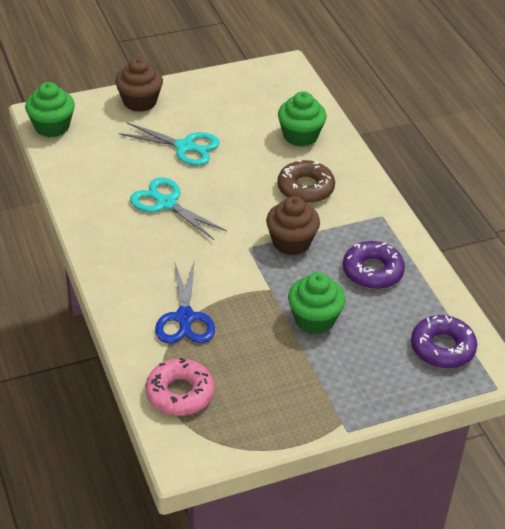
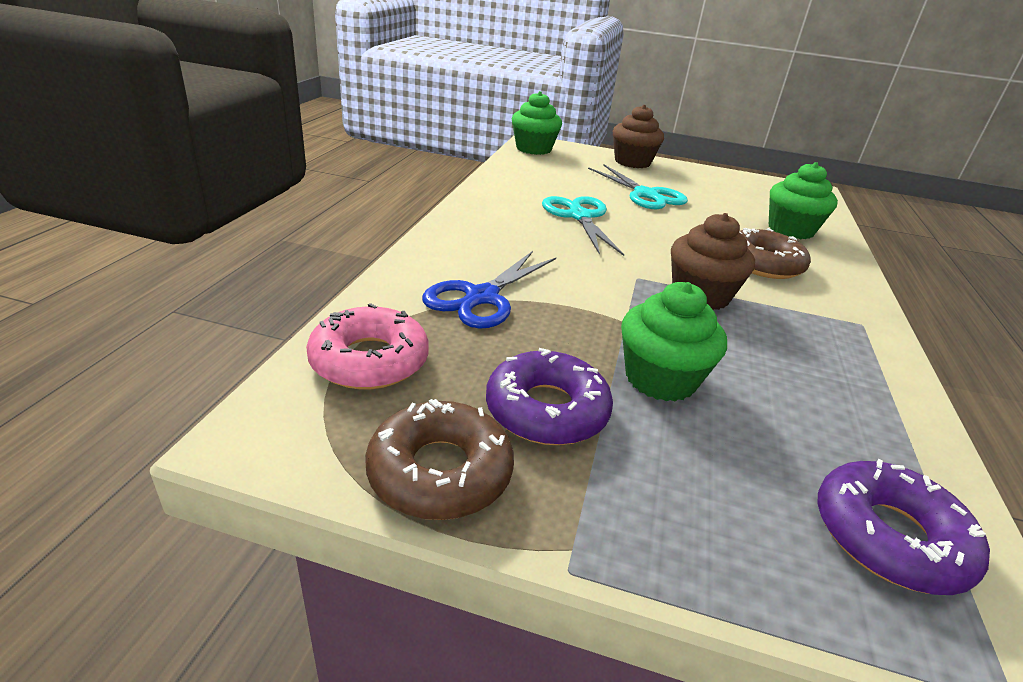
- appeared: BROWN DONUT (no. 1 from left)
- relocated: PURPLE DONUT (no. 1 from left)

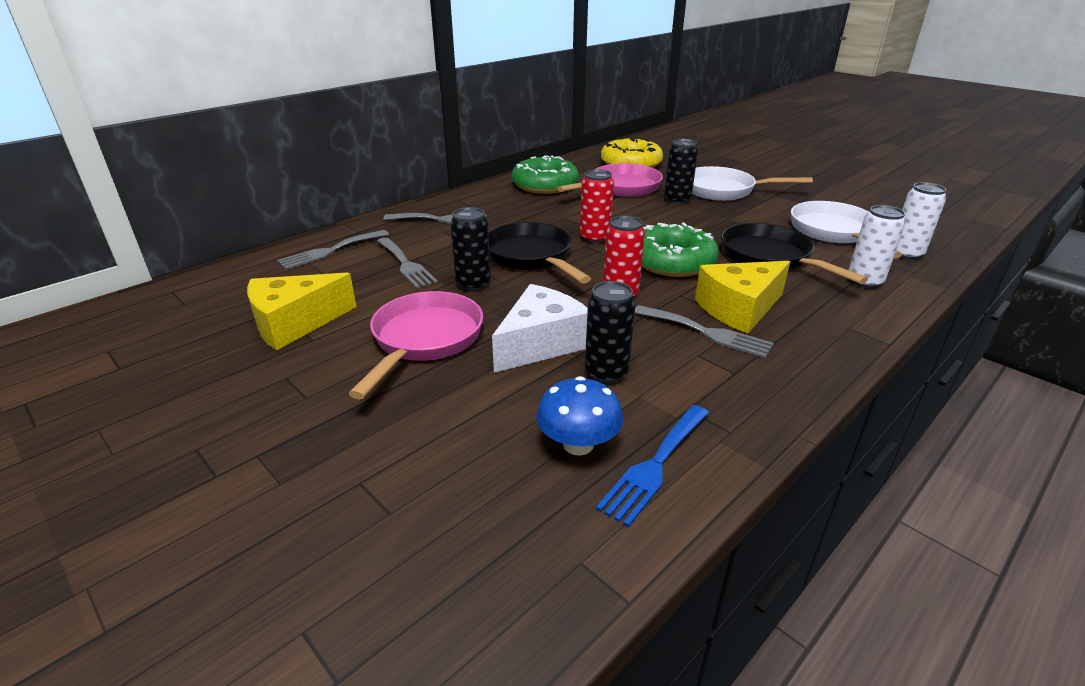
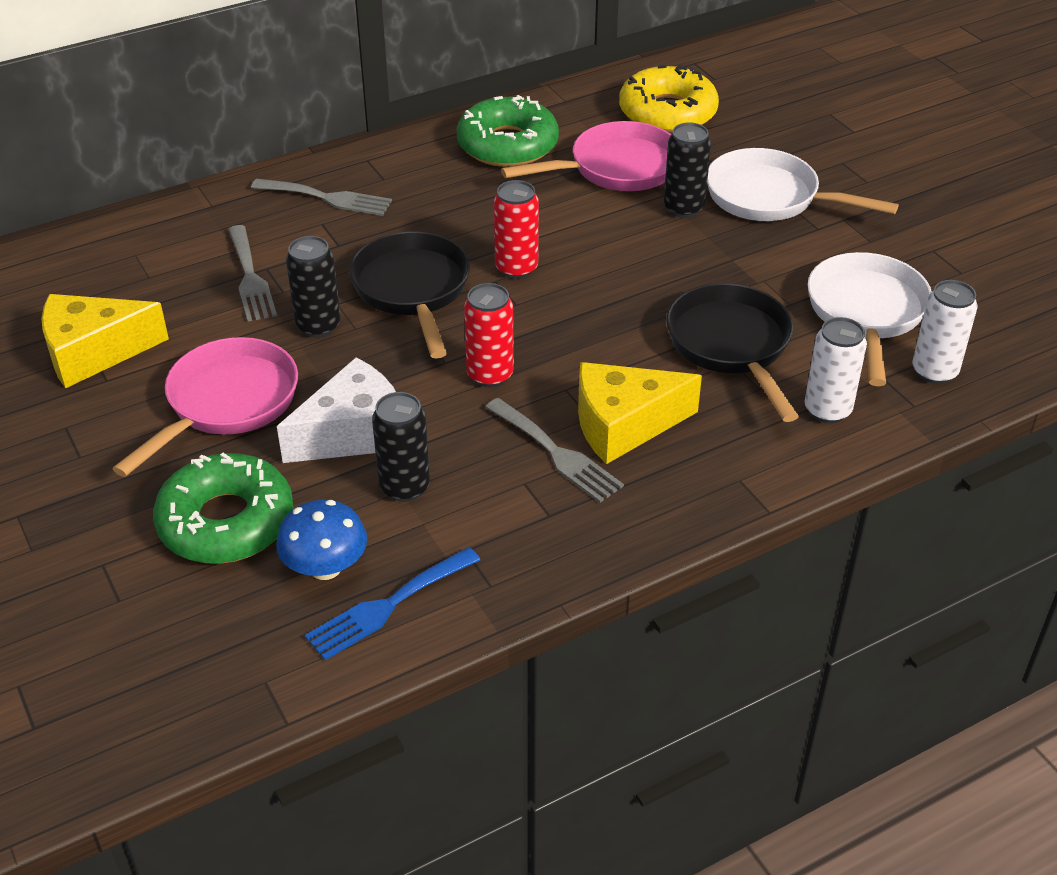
- relocated: GREEN DONUT (no. 2 from left in the first image) to GREEN DONUT (no. 1 from left)
- missing: GREY FORK (no. 1 from left)

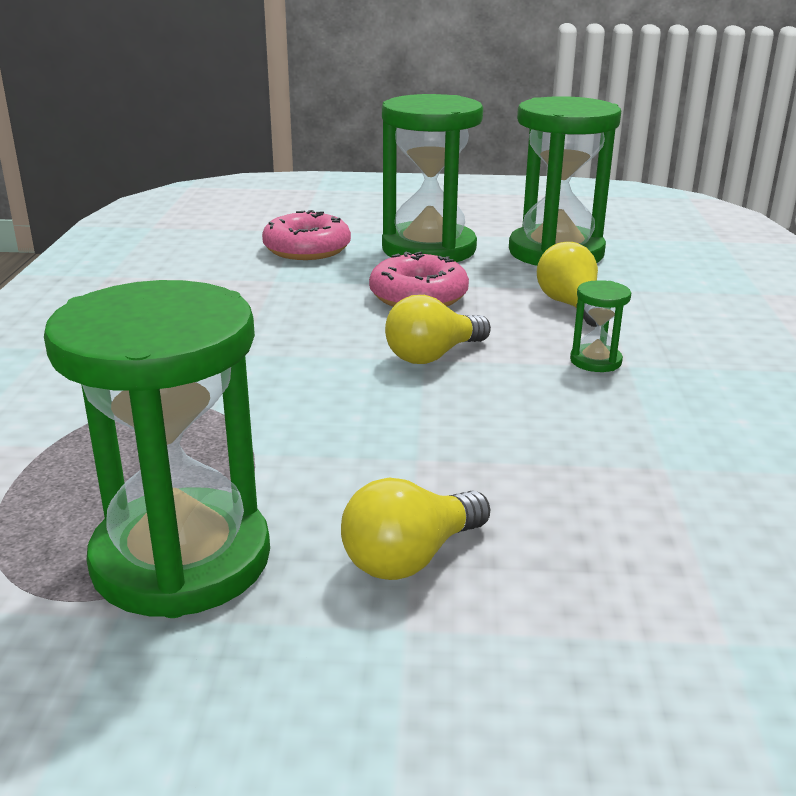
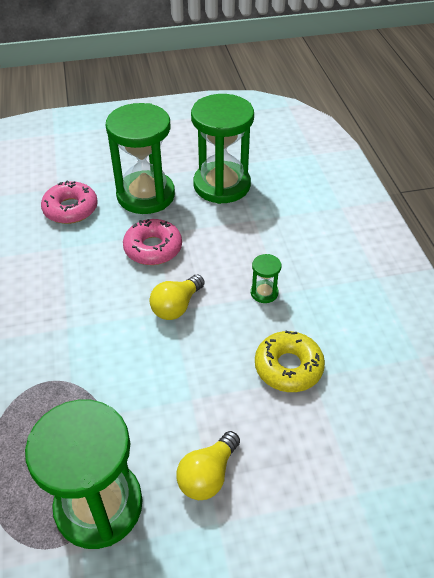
- appeared: YELLOW DONUT
- missing: YELLOW LIGHT BULB (no. 3 from left)

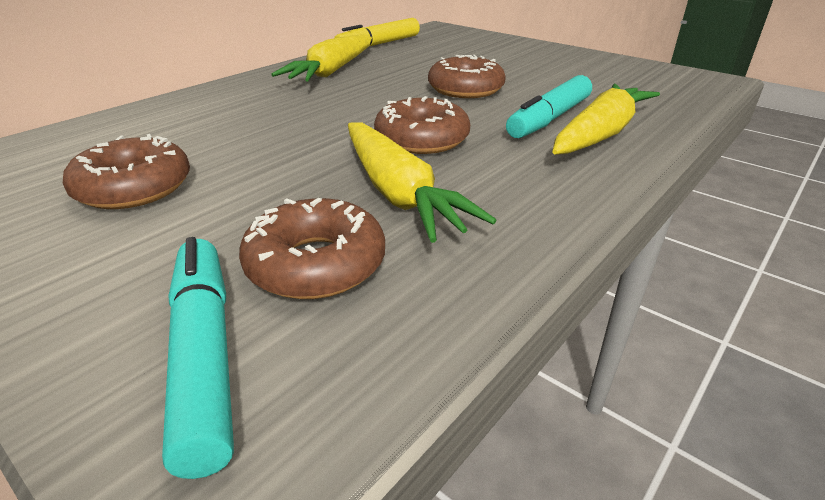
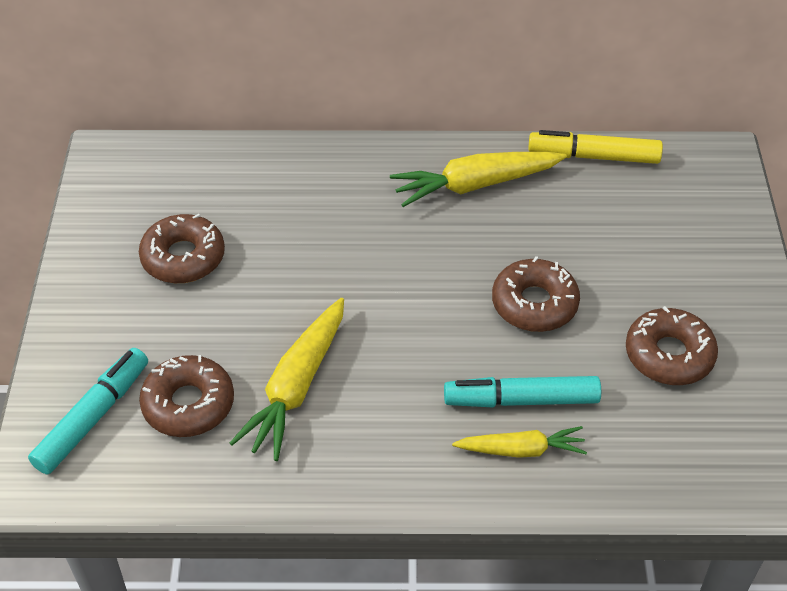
- size: YELLOW CARROT (no. 3 from left) x0.62
- relocated: BROWN DONUT (no. 3 from left in the first image) to BROWN DONUT (no. 4 from left)

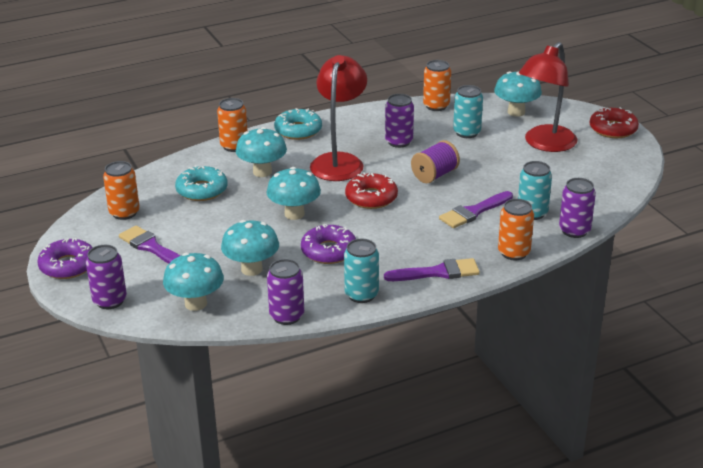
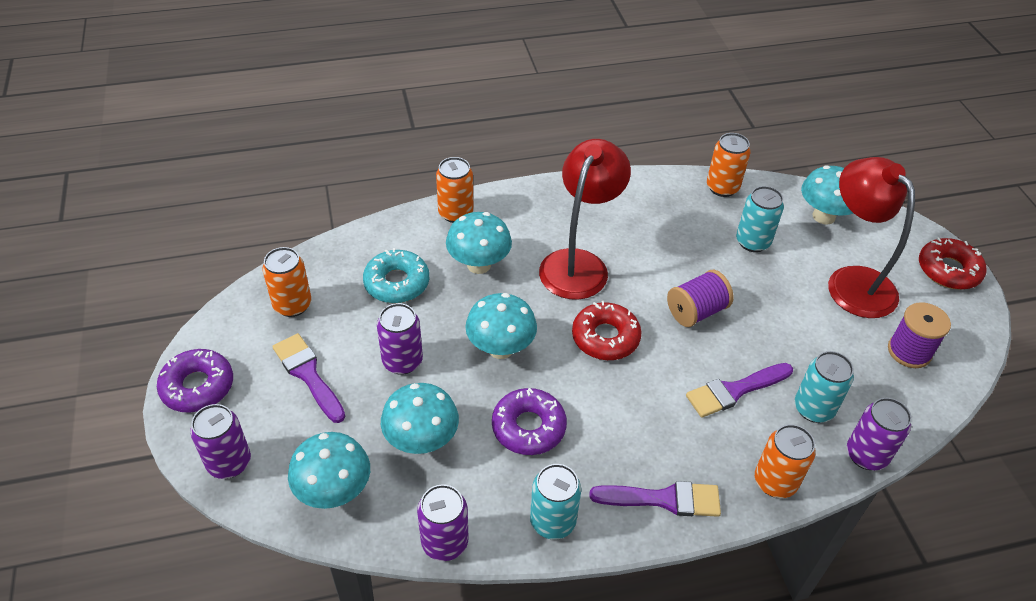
- relocated: PURPLE CAN (no. 3 from left in the first image) to PURPLE CAN (no. 2 from left)
- spun: RED LAMP (no. 2 from left) 105 degrees clockwise
- appeared: PURPLE SPOOL (no. 2 from left)
- missing: TURQUOISE DONUT (no. 2 from left)

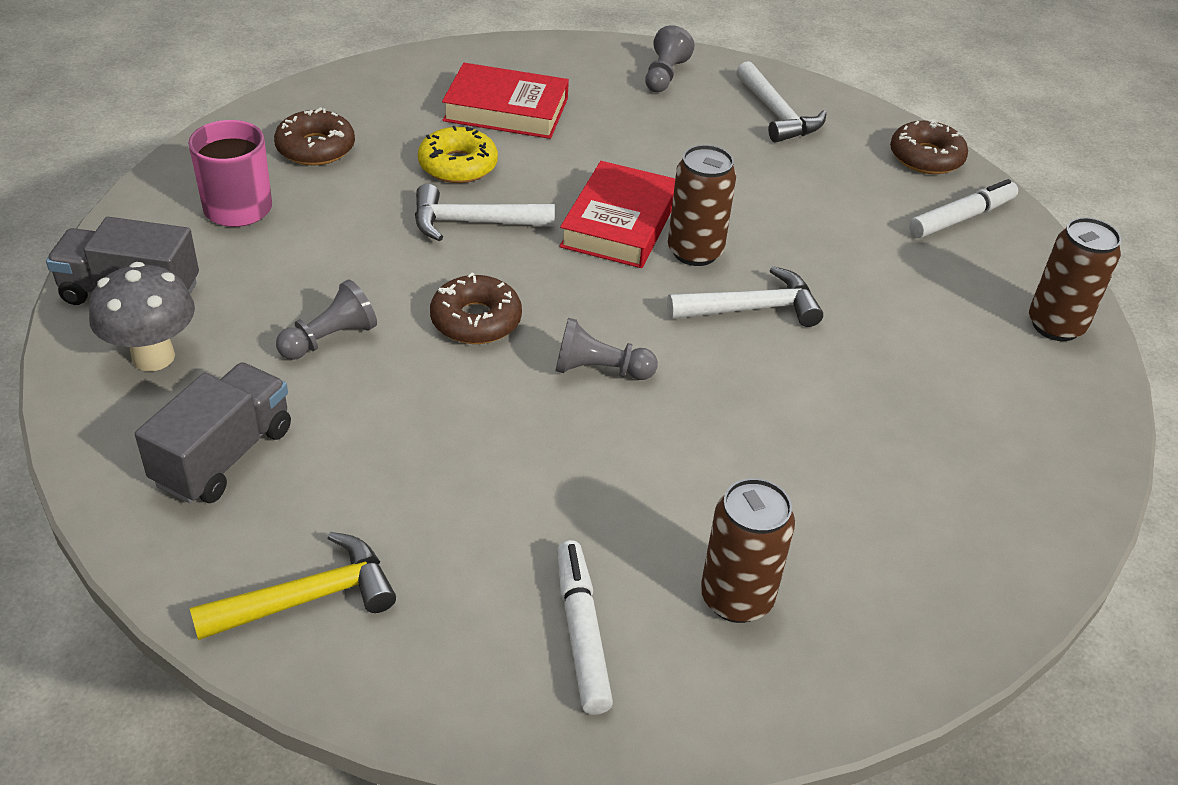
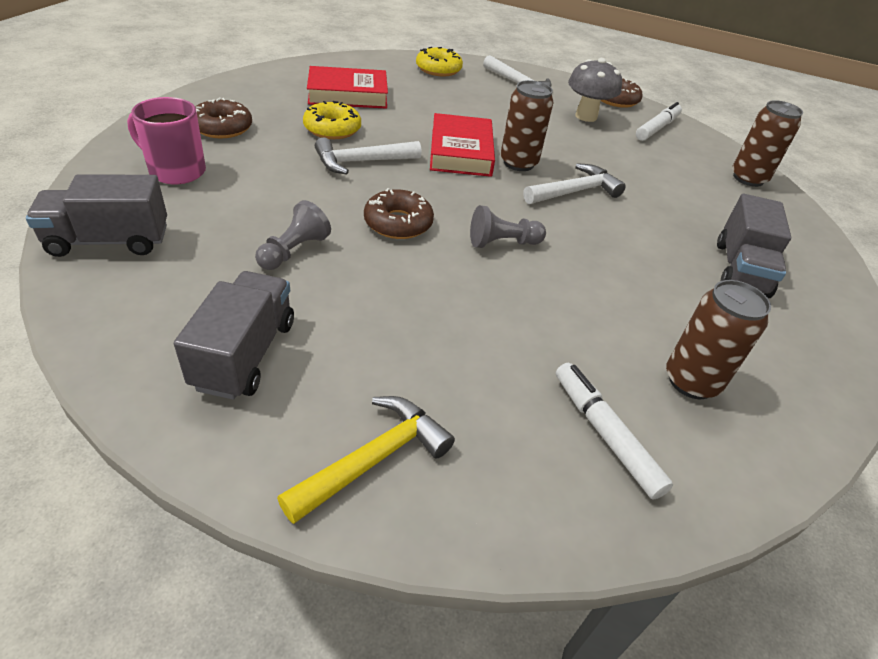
- exchanged: GREY PAWN (no. 3 from left) to YELLOW DONUT (no. 2 from left)
- relocated: GREY MUSHROOM
- appeared: GREY TRUCK (no. 3 from left)

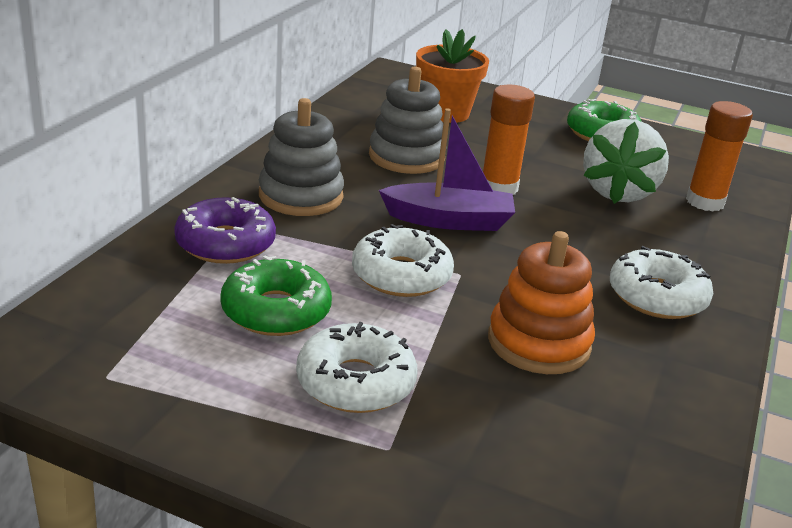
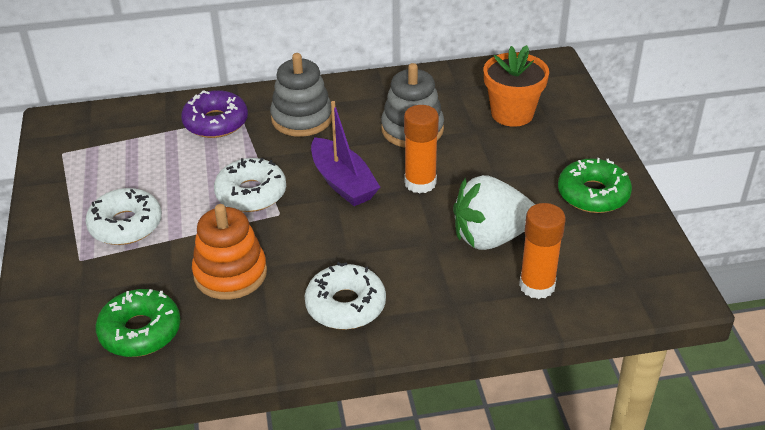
- relocated: GREEN DONUT (no. 1 from left)

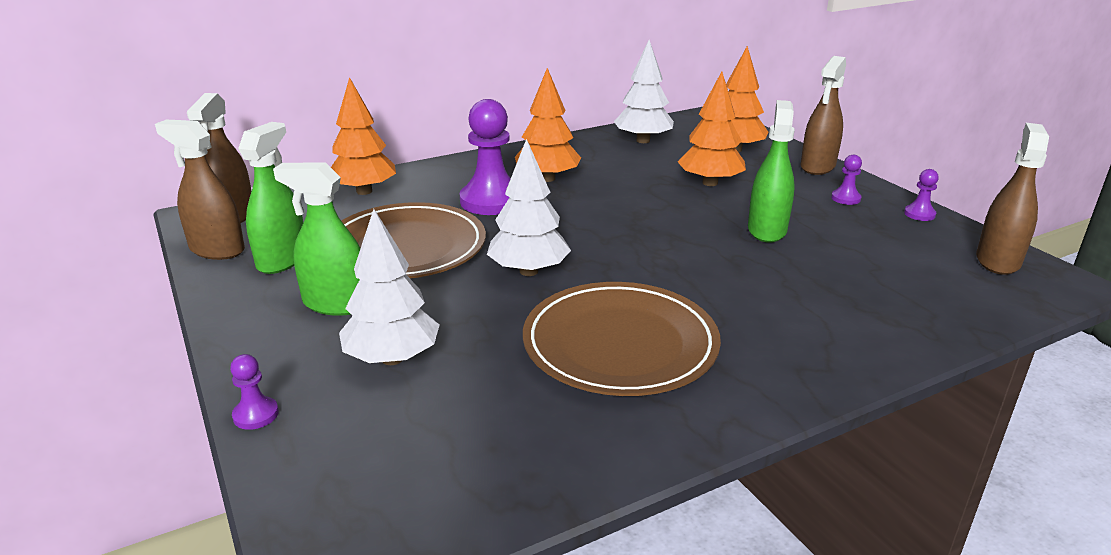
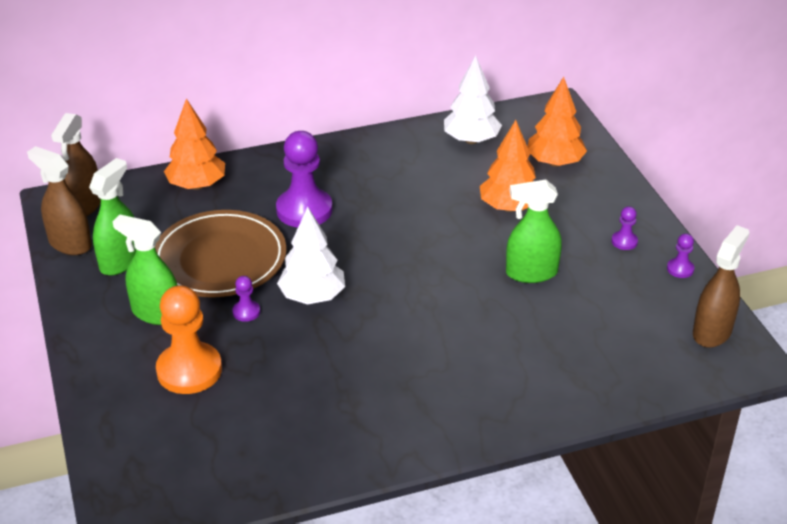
- exchanged: WHITE TREE (no. 1 from left) to ORANGE PAWN
- relocated: PURPLE PAWN (no. 1 from left)
- spun: GREEN SPRAY BOTTLE (no. 3 from left) 120 degrees counterclockwise
- missing: ORANGE TREE (no. 2 from left)
- missing: BROWN PLATE (no. 2 from left)
- missing: BROWN SPRAY BOTTLE (no. 3 from left)

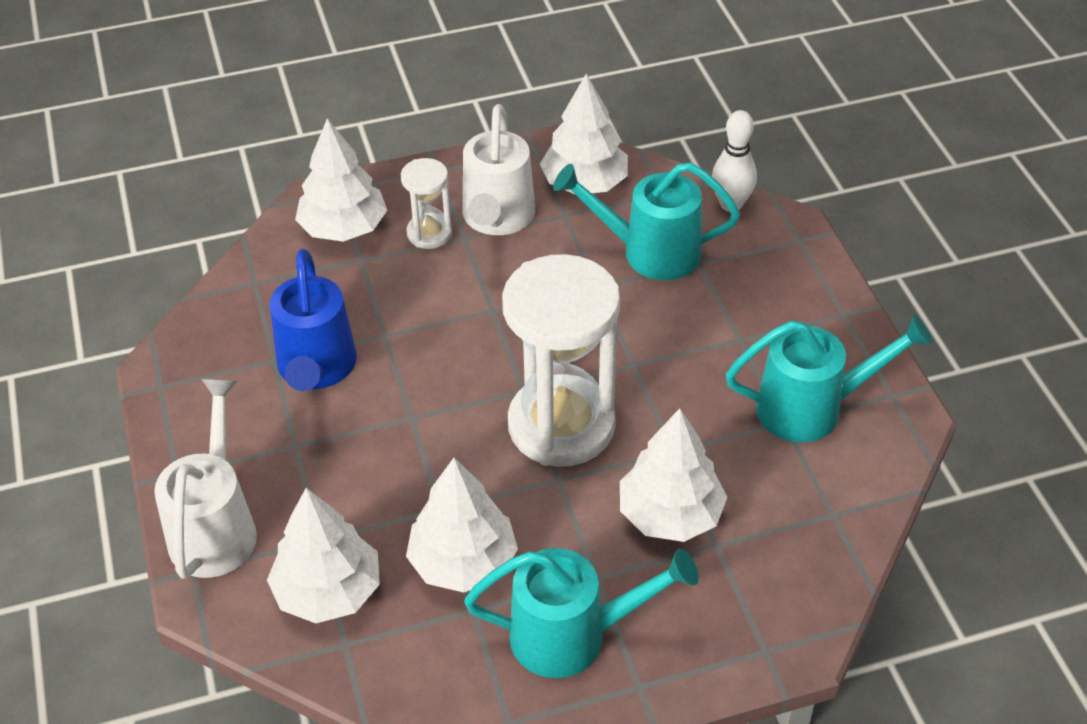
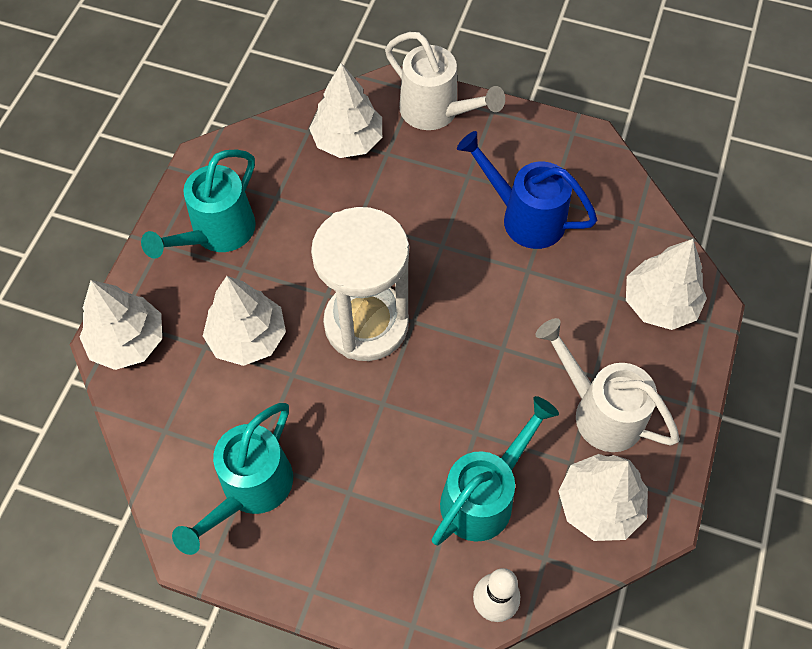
- relocated: WHITE TREE (no. 3 from left in the first image) to WHITE TREE (no. 1 from left)
- missing: WHITE HOURGLASS (no. 1 from left)

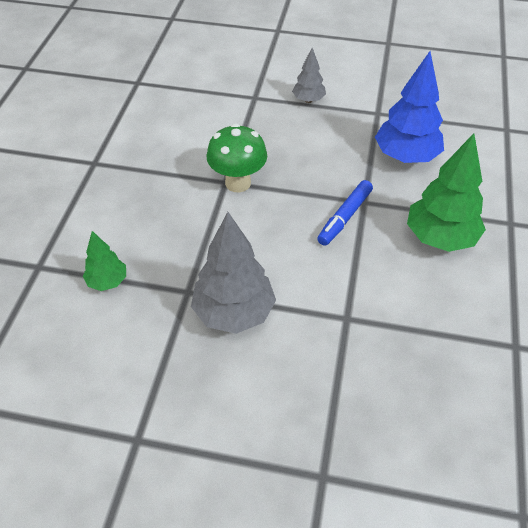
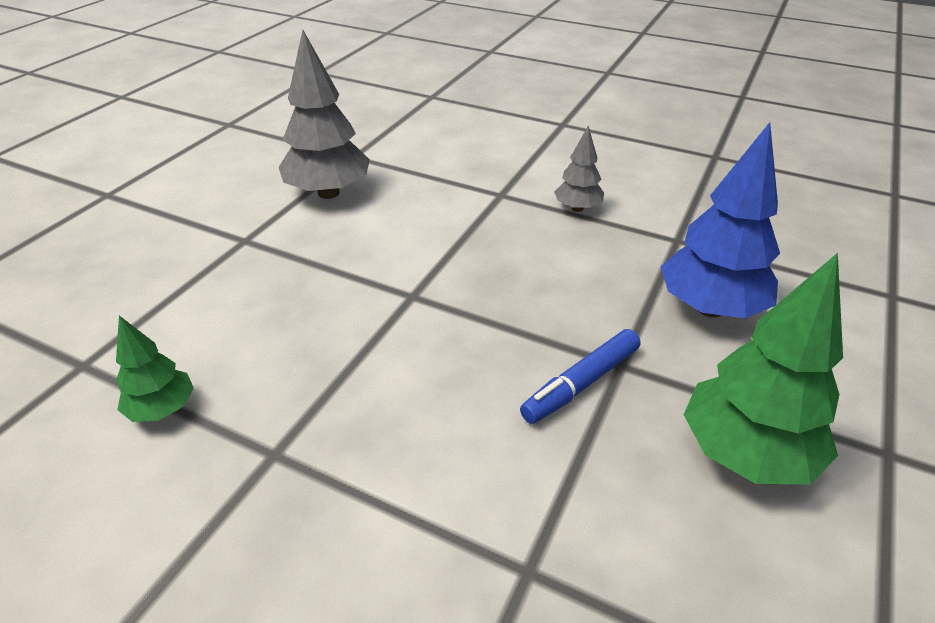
- relocated: GREY TREE (no. 1 from left)
- missing: GREEN MUSHROOM

